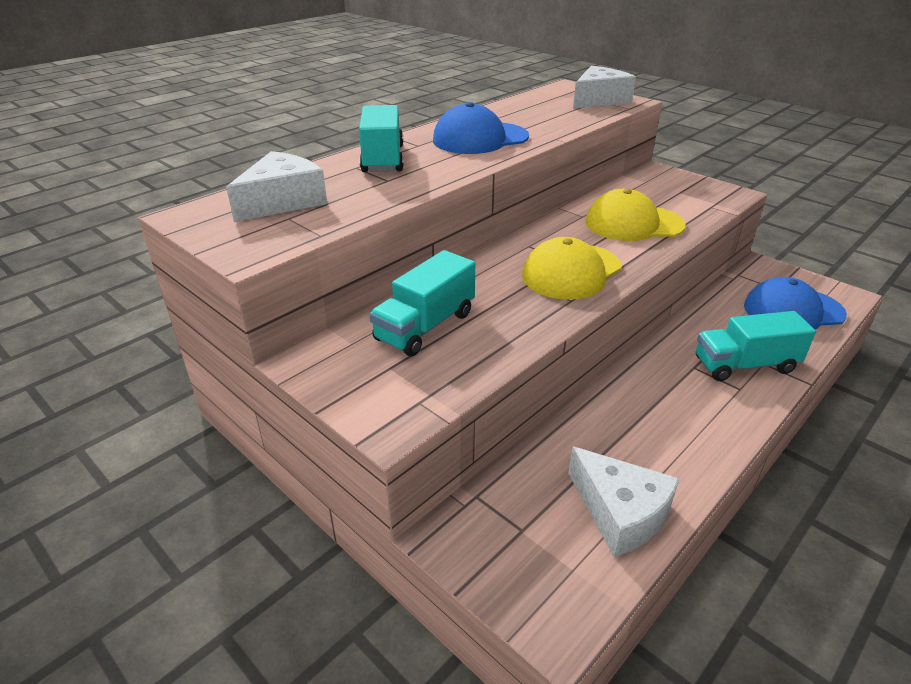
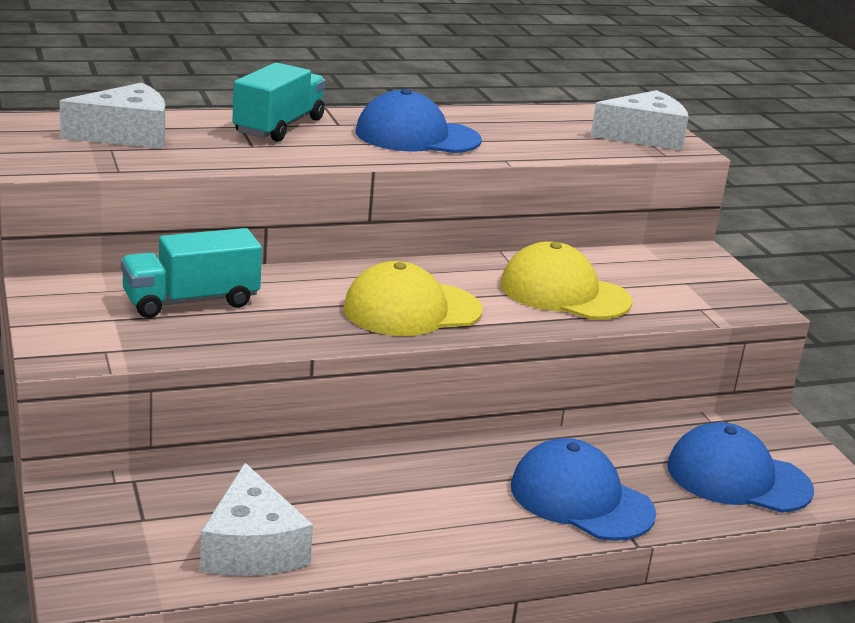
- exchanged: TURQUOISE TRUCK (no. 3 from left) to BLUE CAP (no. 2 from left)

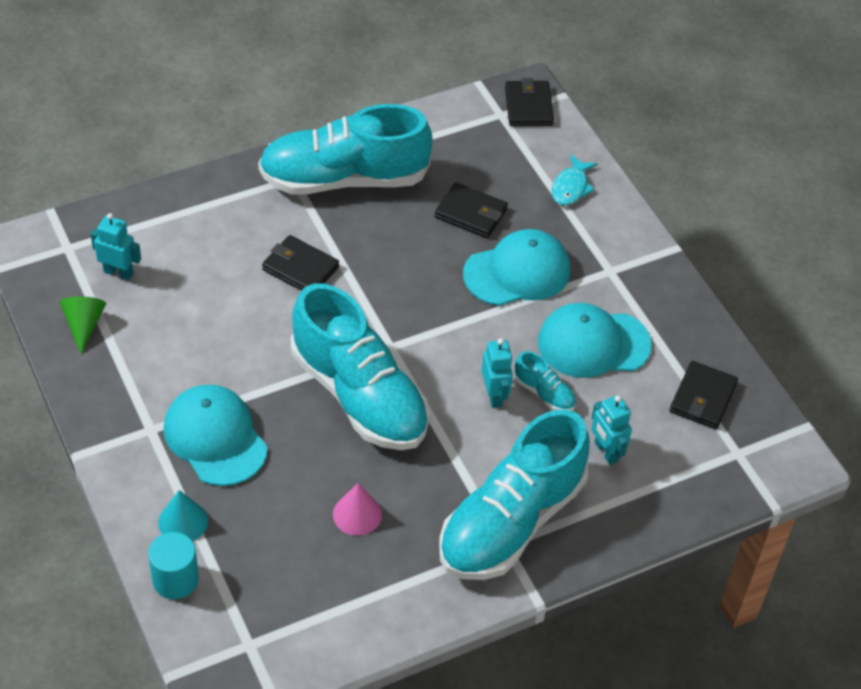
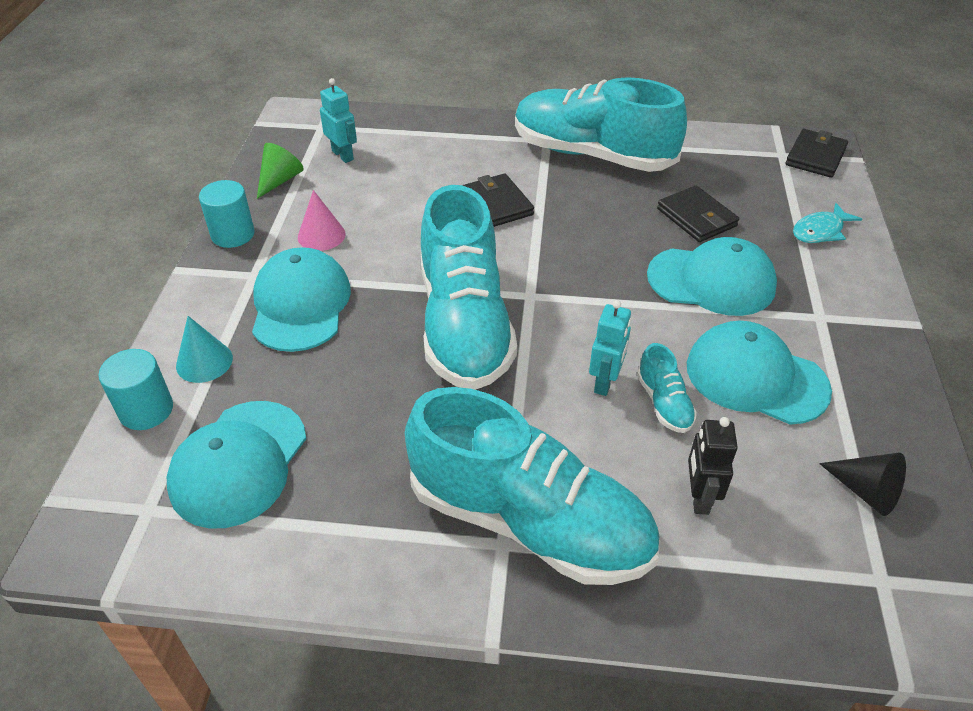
- appeared: TURQUOISE CAP (no. 1 from left)
- appeared: TURQUOISE CYLINDER (no. 2 from left)
- relocated: PINK CONE
- spun: TURQUOISE SHOE (no. 3 from left in the first image) 135 degrees counterclockwise
- colour: TURQUOISE ROBOT (no. 3 from left) to BLACK ROBOT
- exchanged: BLACK WALLET (no. 4 from left) to BLACK CONE

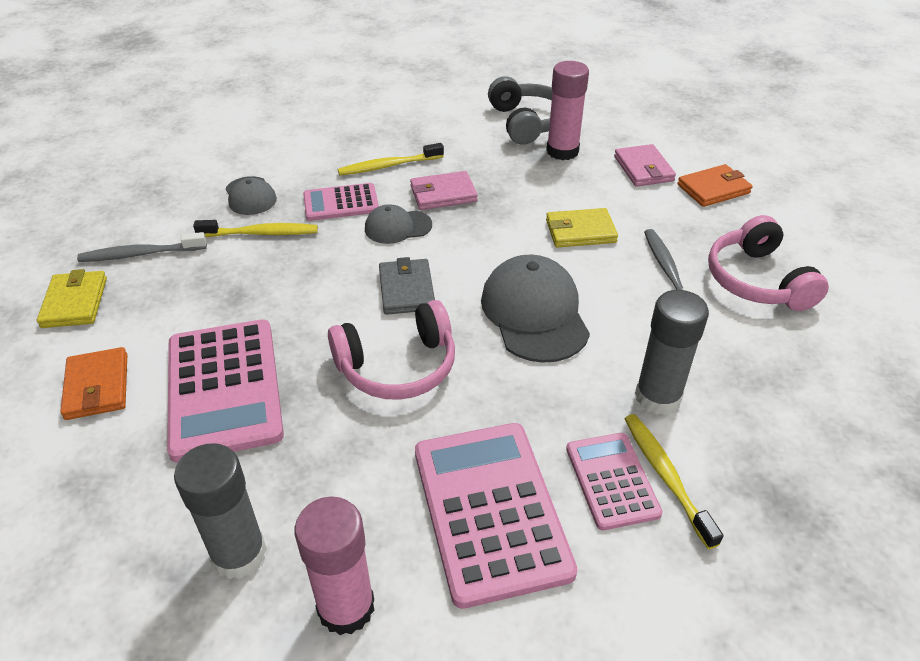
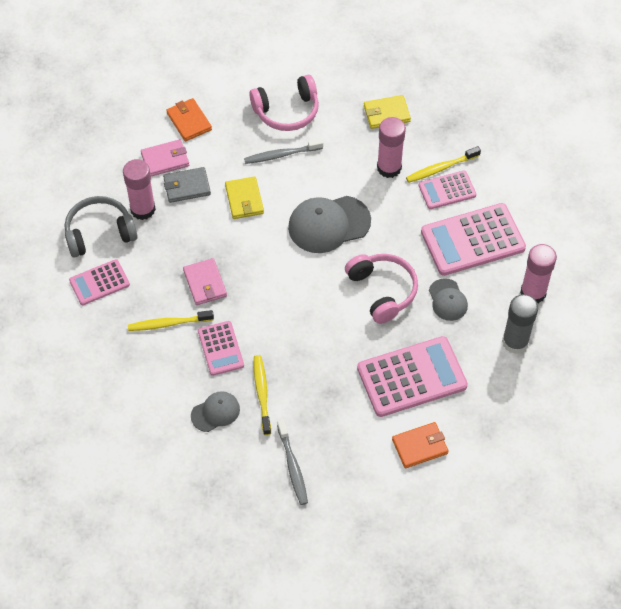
- appeared: PINK CALCULATOR (no. 1 from left)
- spun: YELLOW TOOTHBRUSH (no. 2 from left in the first image) 105 degrees clockwise
- relocated: GREY WALLET
- relocated: YELLOW WALLET (no. 1 from left in the first image) to YELLOW WALLET (no. 2 from left)
- colour: GREY GLUE STICK (no. 2 from left) to PINK GLUE STICK (no. 2 from left)
- relocated: GREY CAP (no. 2 from left in the first image) to GREY CAP (no. 3 from left)

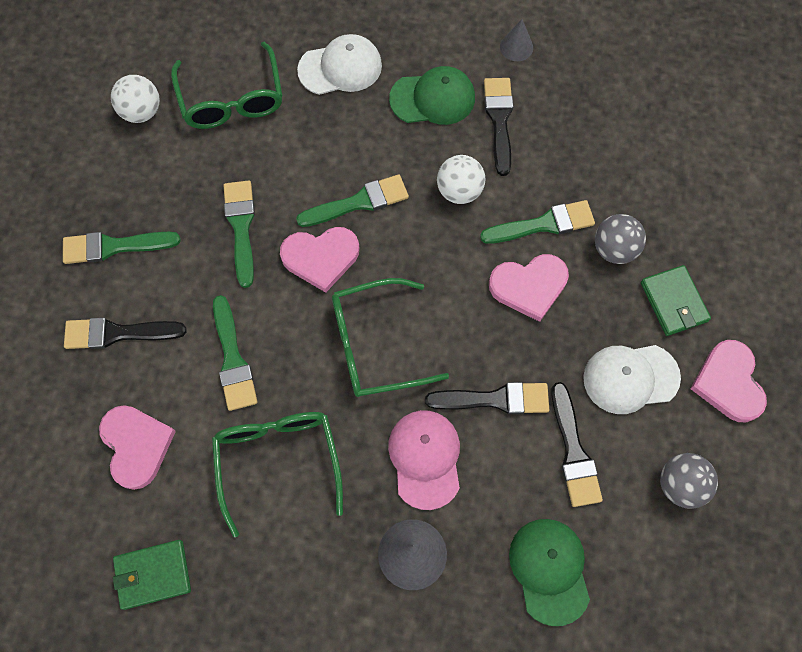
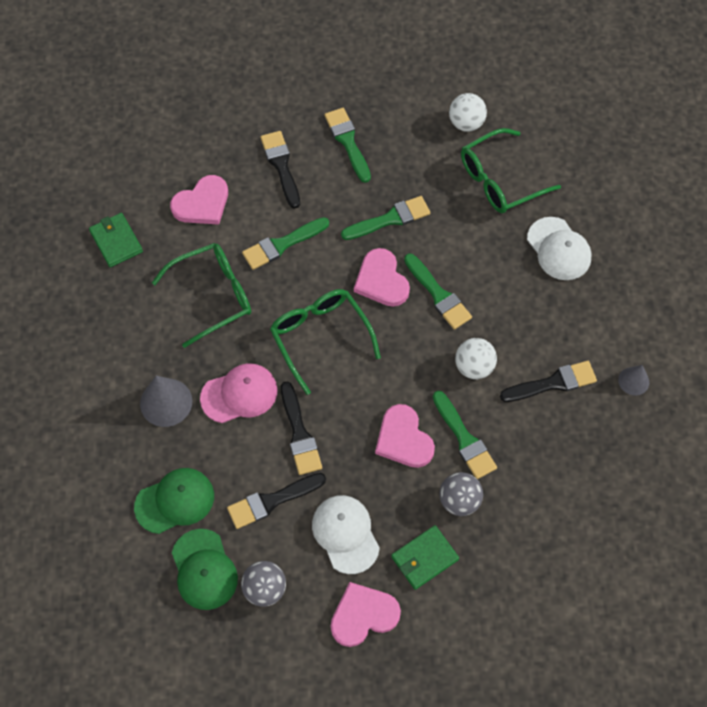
- relocated: GREEN CAP (no. 1 from left in the first image) to GREEN CAP (no. 2 from left)

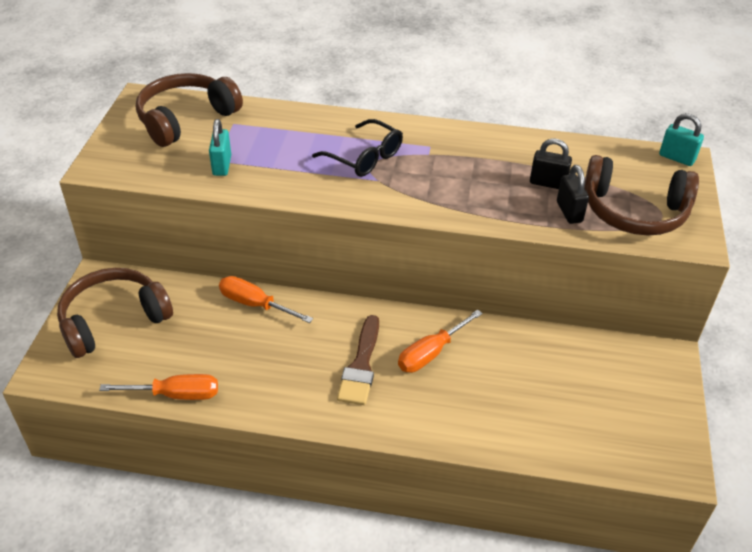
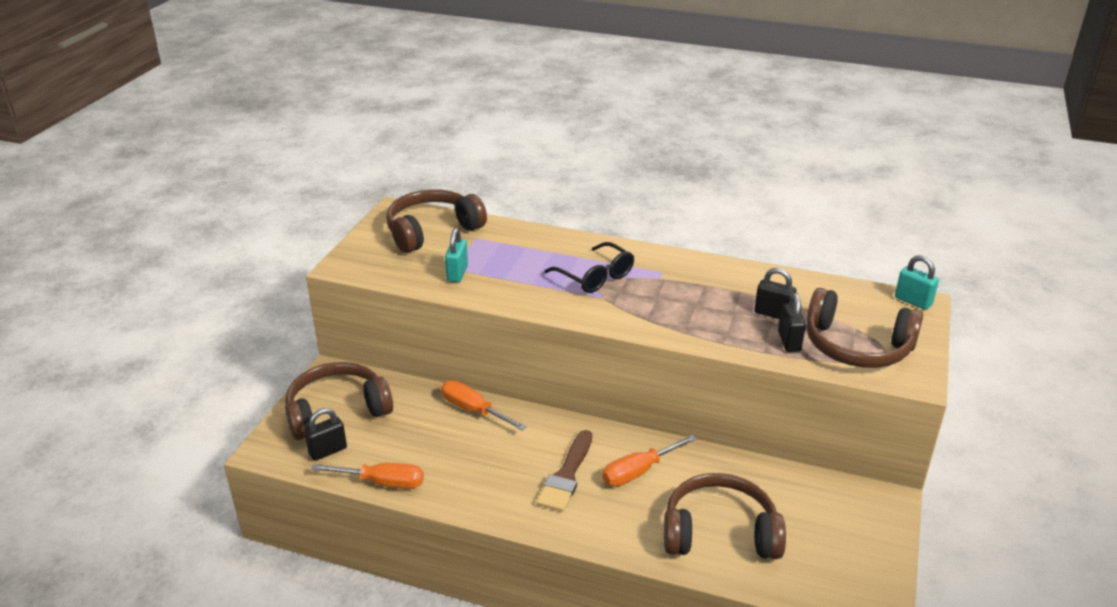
- appeared: BLACK PADLOCK (no. 1 from left)
- appeared: BROWN HEADPHONES (no. 3 from left)

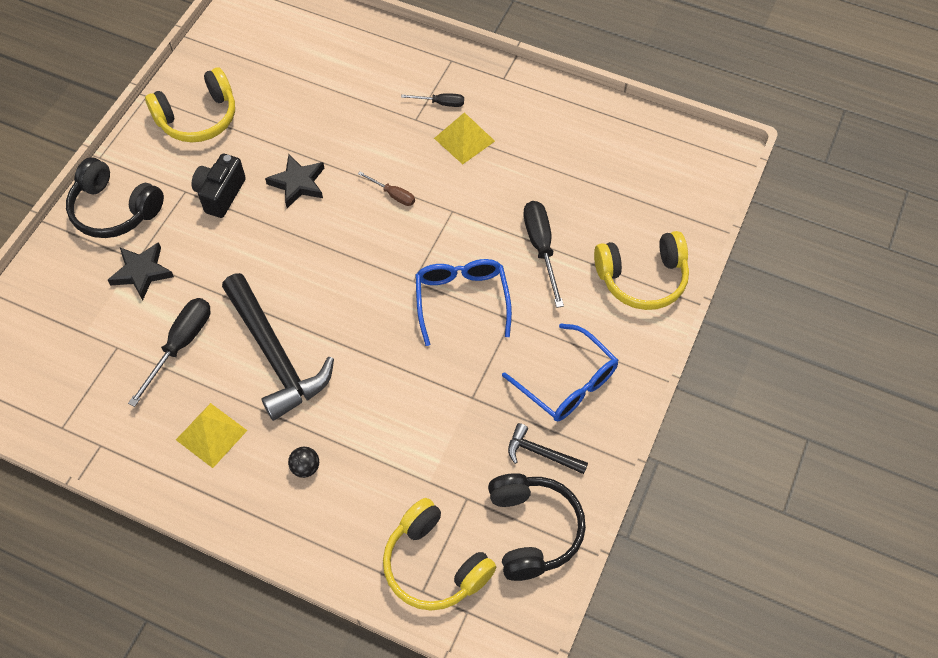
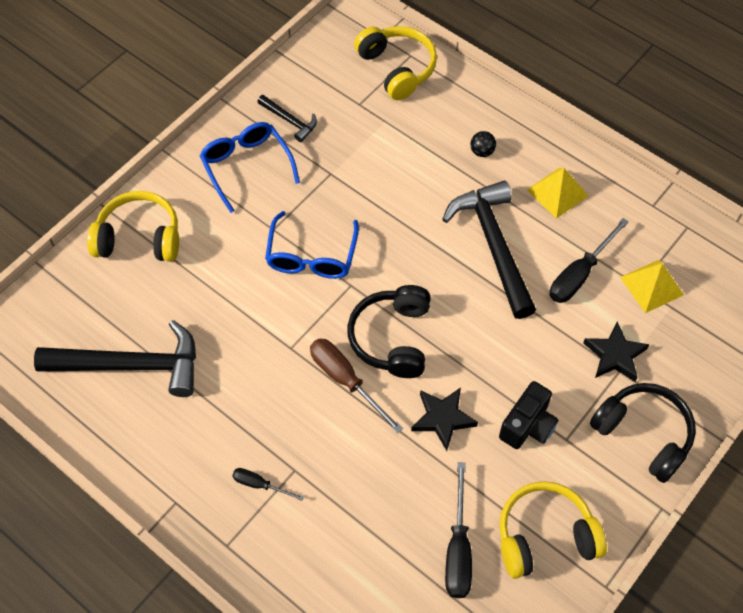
- appeared: BLACK HAMMER (no. 1 from left)
- size: BROWN SCREWDRIVER x1.78
- relocated: BLACK HEADPHONES (no. 2 from left in the first image) to BLACK HEADPHONES (no. 1 from left)
- relocated: BLACK SCREWDRIVER (no. 3 from left in the first image) to BLACK SCREWDRIVER (no. 2 from left)
- relocated: YELLOW PYRAMID (no. 2 from left)

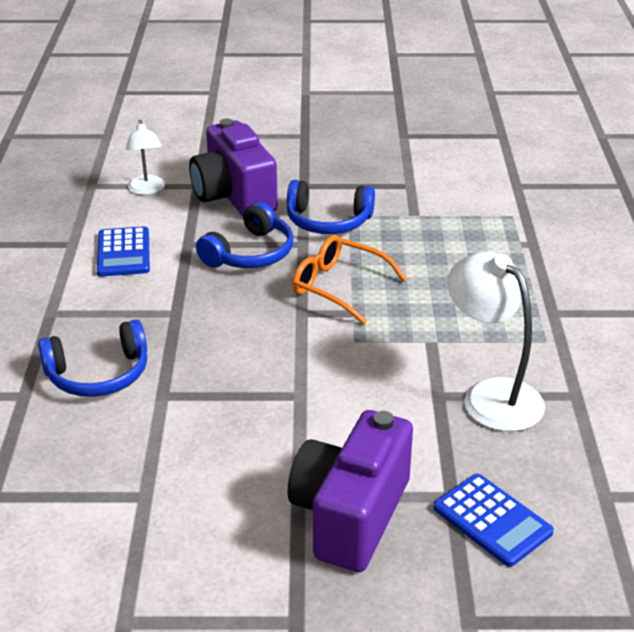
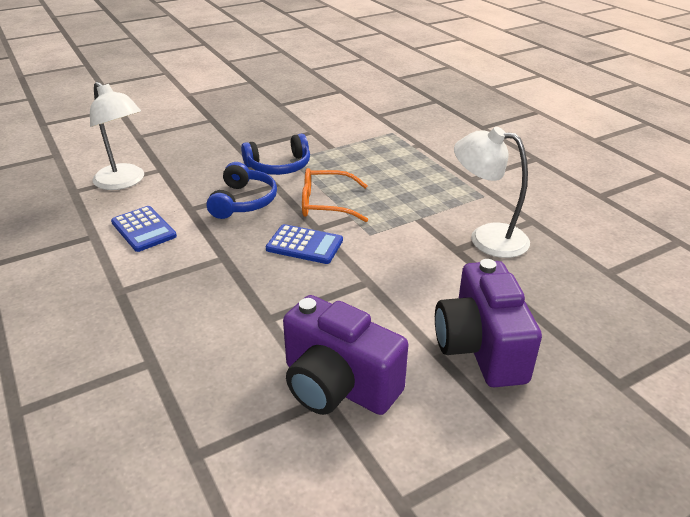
- size: WHITE LAMP (no. 1 from left) x1.66
- relocated: BLUE CALCULATOR (no. 2 from left)
- relocated: PURPLE CAMERA (no. 1 from left)
- missing: BLUE HEADPHONES (no. 1 from left)

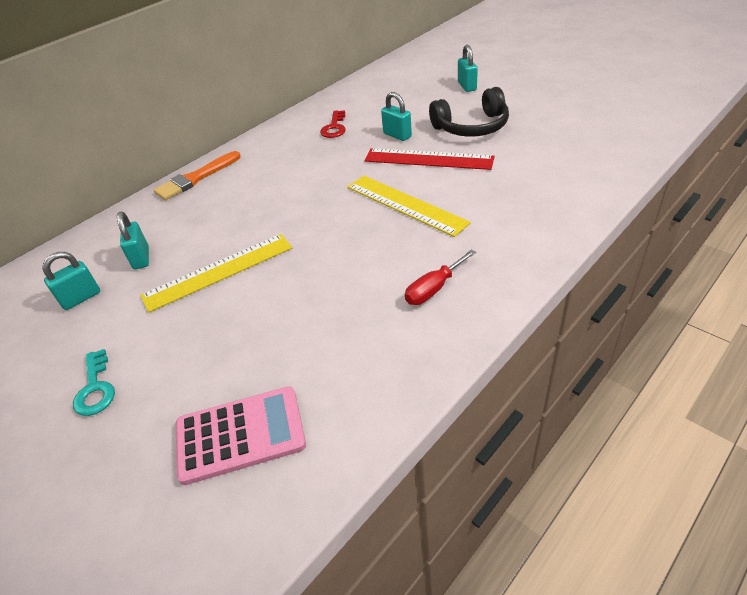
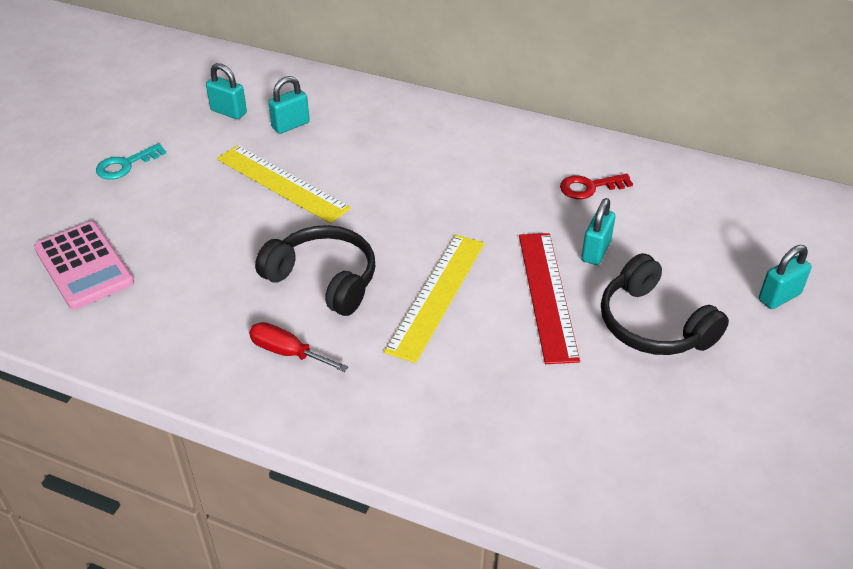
- appeared: BLACK HEADPHONES (no. 1 from left)
- missing: ORANGE BRUSH

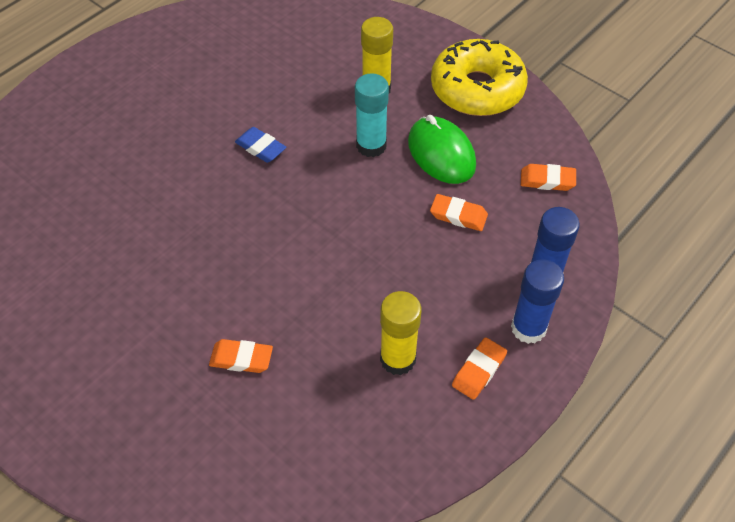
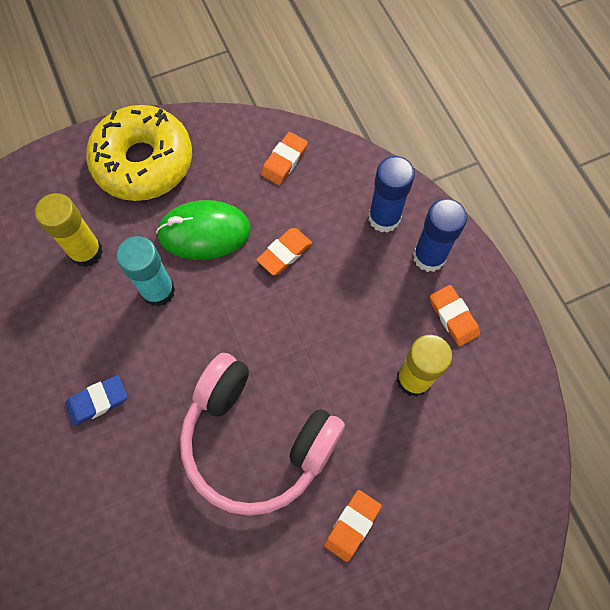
- appeared: PINK HEADPHONES

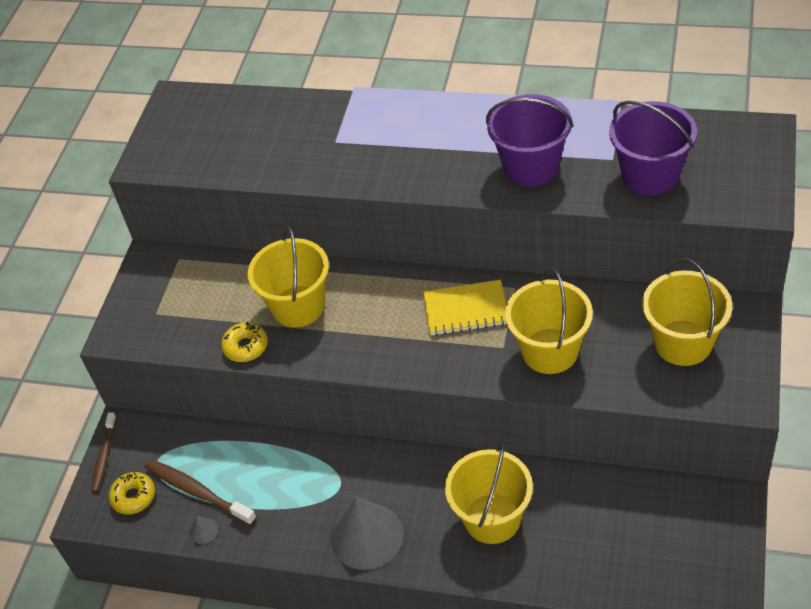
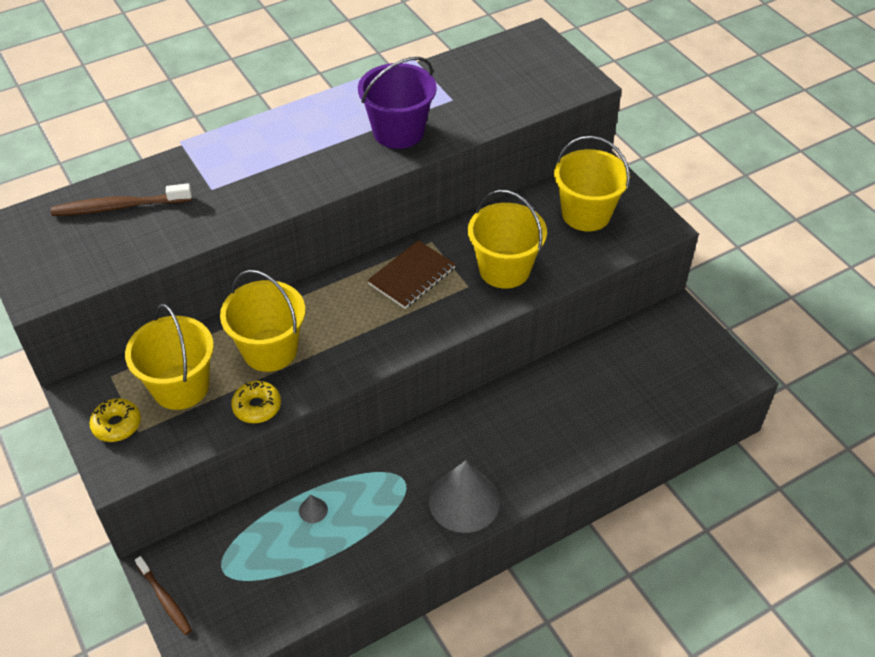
- relocated: BROWN TOOTHBRUSH (no. 2 from left in the first image) to BROWN TOOTHBRUSH (no. 1 from left)
- relocated: YELLOW DONUT (no. 1 from left)
- relocated: YELLOW BUCKET (no. 2 from left in the first image) to YELLOW BUCKET (no. 1 from left)
- relocated: GREY CONE (no. 1 from left)
- colour: YELLOW NOTEBOOK to BROWN NOTEBOOK
- missing: PURPLE BUCKET (no. 2 from left)

